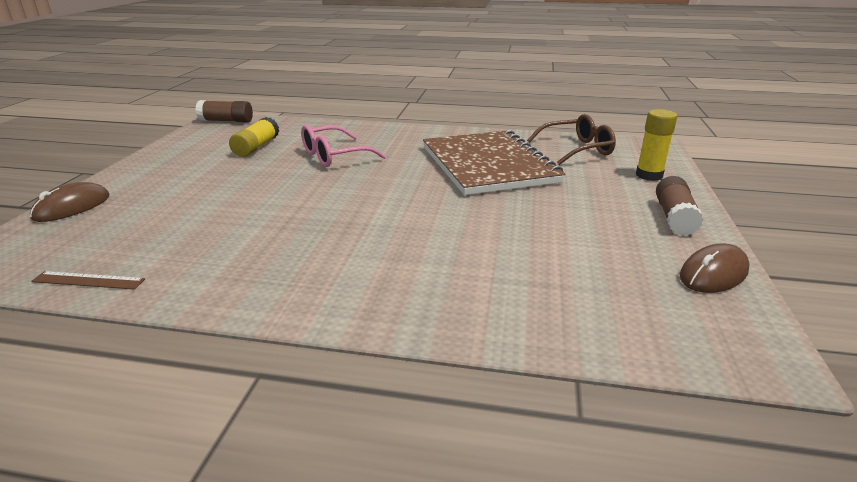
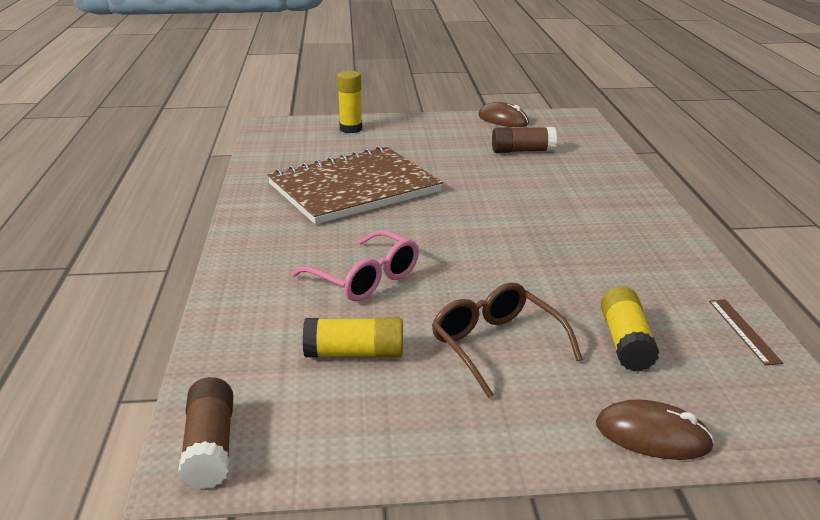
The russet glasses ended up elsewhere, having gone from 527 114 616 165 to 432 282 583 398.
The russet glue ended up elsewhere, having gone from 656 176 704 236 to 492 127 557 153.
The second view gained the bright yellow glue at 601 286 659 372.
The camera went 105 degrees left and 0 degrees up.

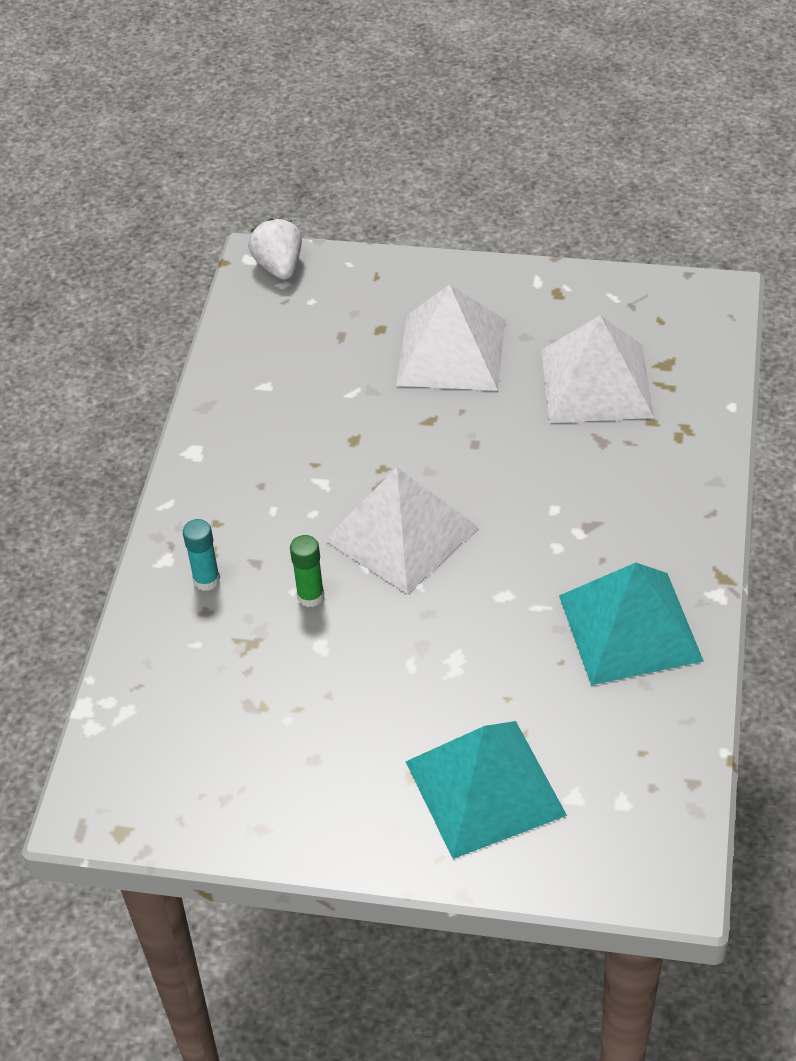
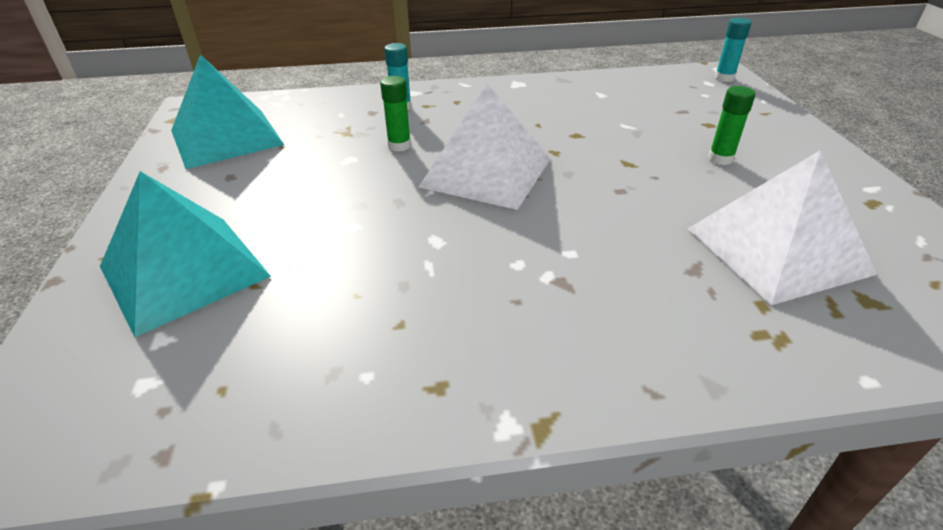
The teal pyramid shape ended up elsewhere, having gone from 559 563 704 685 to 171 55 284 169.
Where the pure white pyramid shape stood at 396 284 505 391, the green glue came to stand at 708 86 755 165.
Where the pure white berry stood at 248 218 302 280, the teal glue came to stand at 715 18 751 82.
The camera went 70 degrees right and 10 degrees down.

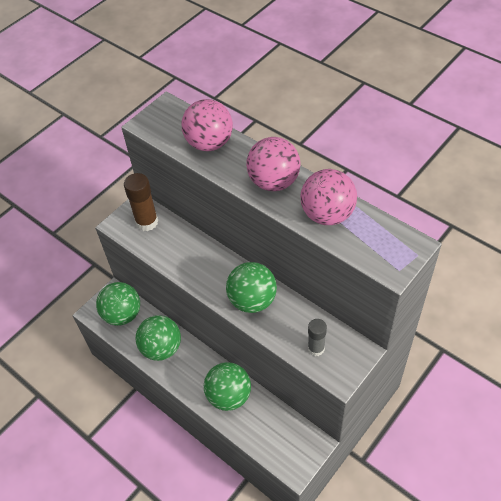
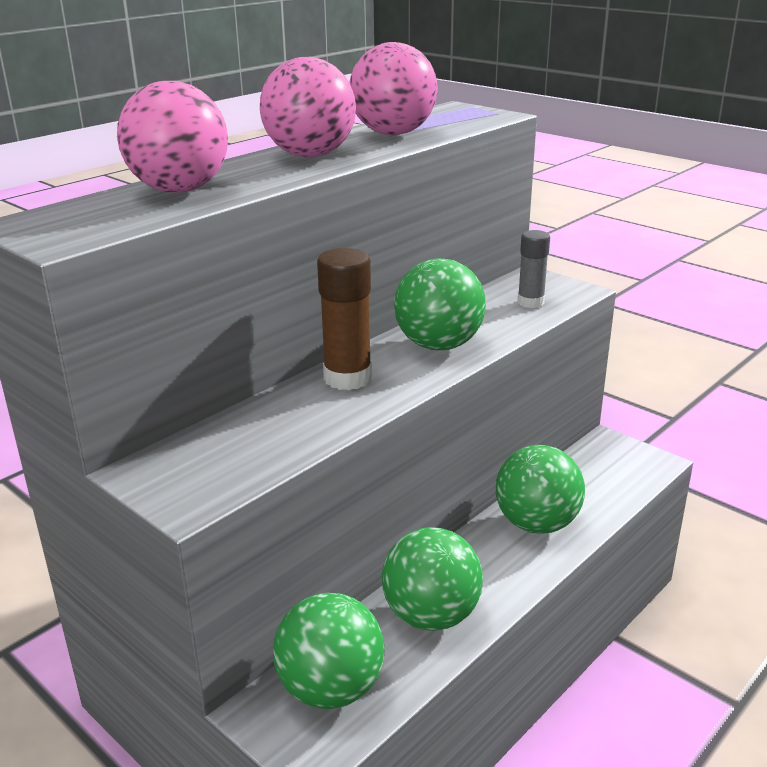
The russet glue ended up elsewhere, having gone from 124 173 158 231 to 317 248 372 390.
The camera went 90 degrees left and 25 degrees down.

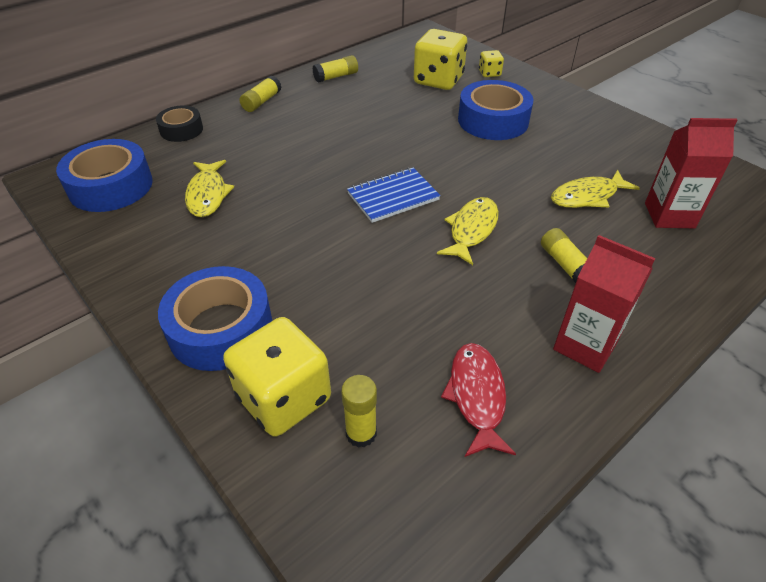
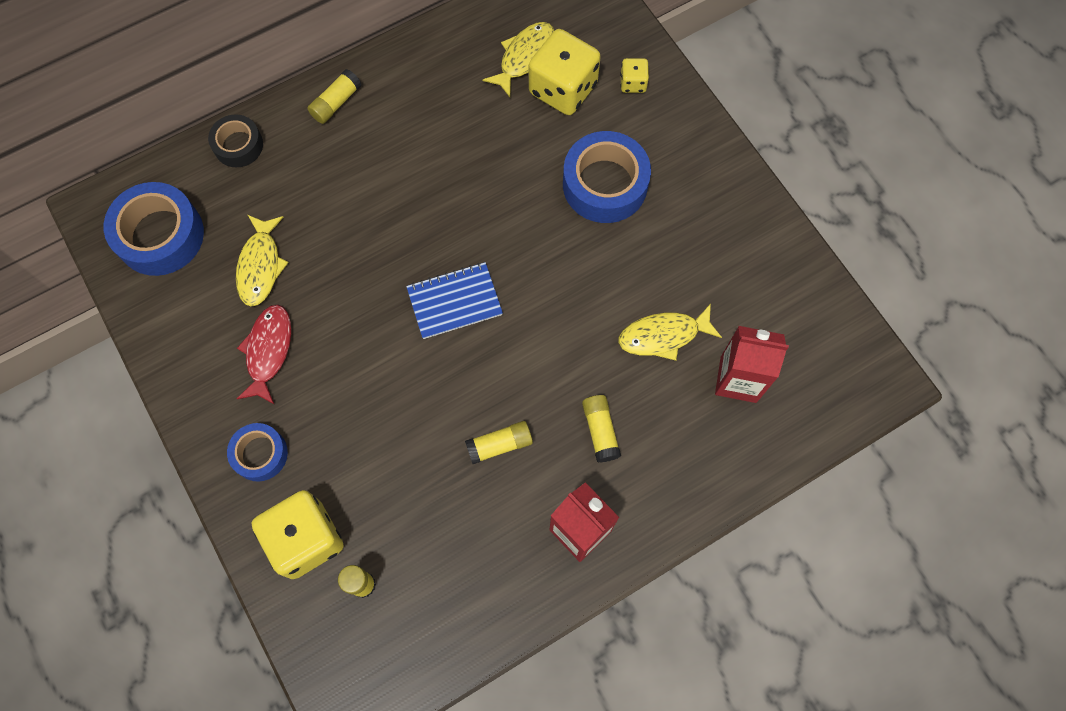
The size of the royal blue tape at 158 266 272 371 changed by a factor of 0.59.
The red toy fish ended up elsewhere, having gone from 441 343 516 457 to 237 304 291 405.
The bright yellow glue ended up elsewhere, having gone from 312 55 358 83 to 465 421 533 464.
The bright yellow toy fish ended up elsewhere, having gone from 437 197 499 265 to 482 22 554 97.
The camera went 10 degrees right and 25 degrees up.

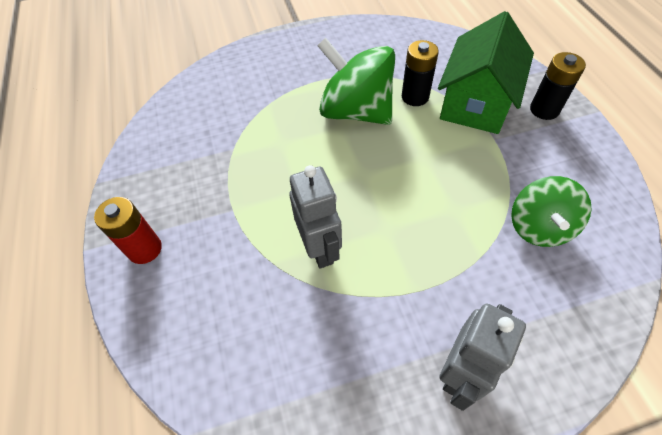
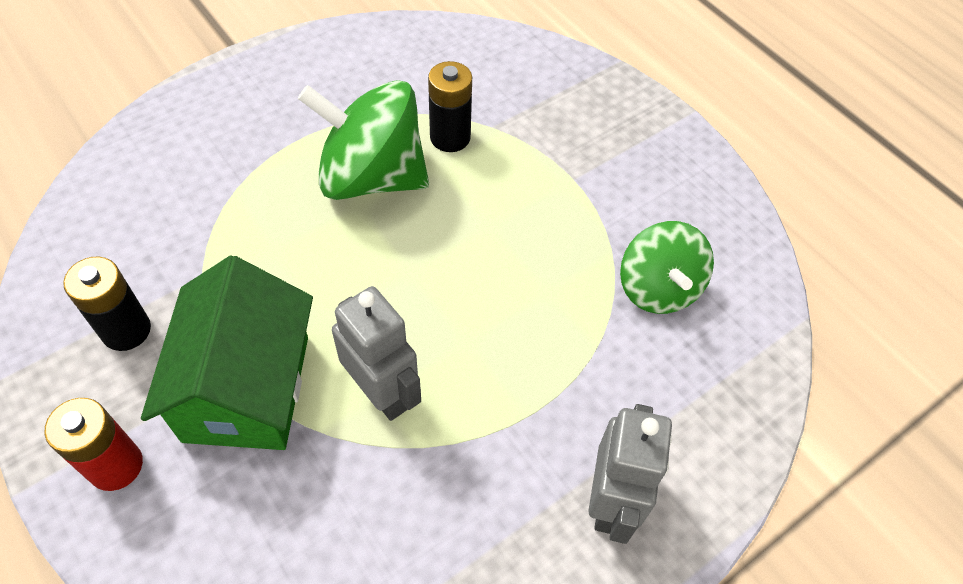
The black power cell ended up elsewhere, having gone from 530 52 586 120 to 63 257 151 351.
The green toy house ended up elsewhere, having gone from 438 11 534 134 to 141 256 313 450.
The camera went 25 degrees left and 0 degrees up.

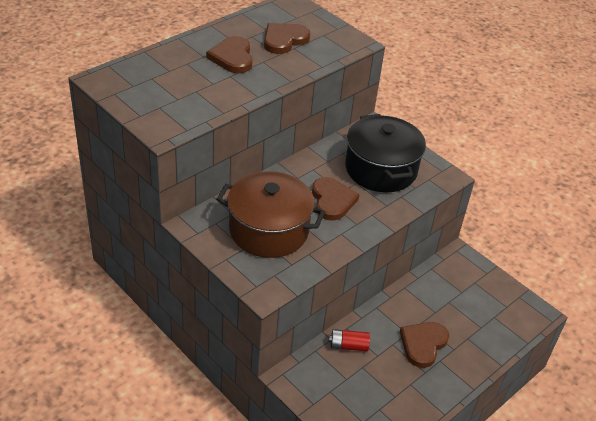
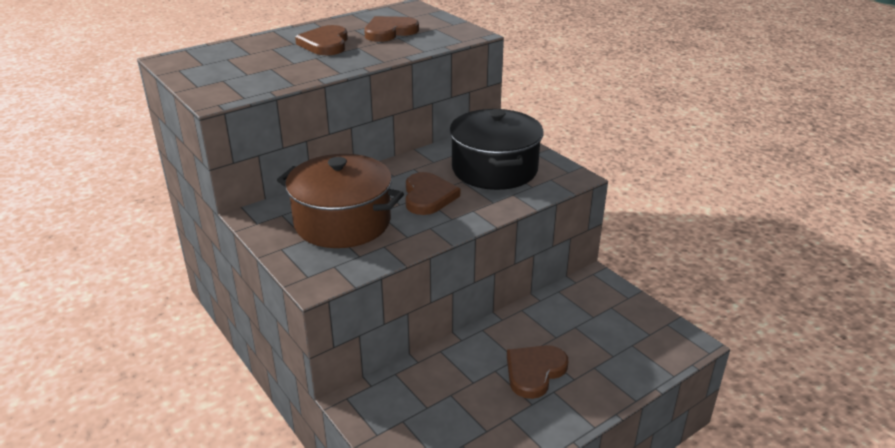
The second view lost the red power cell at 329 329 370 351.
The camera went 10 degrees right and 10 degrees down.

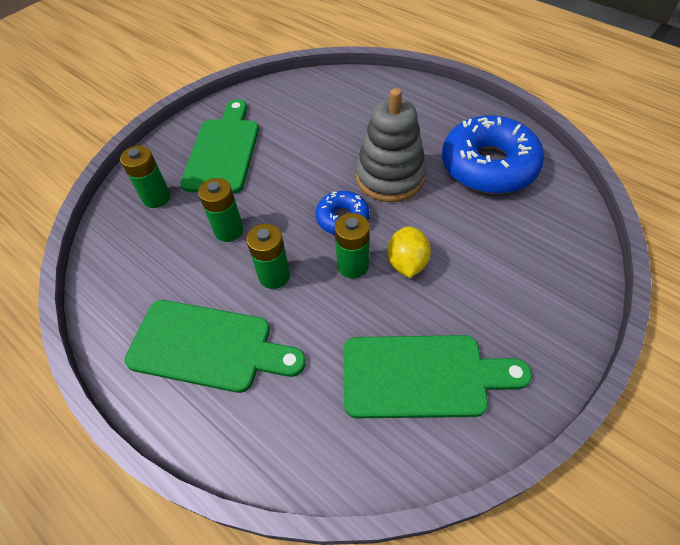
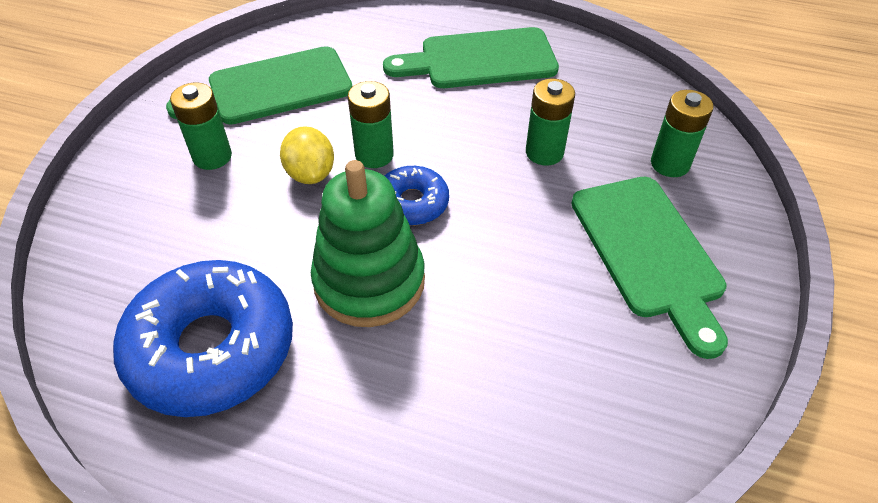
The green power cell ended up elsewhere, having gone from 246 224 290 289 to 170 83 232 170.
What was the grey stacking toy at 356 88 427 202 turned into the green stacking toy at 311 160 425 327.
The camera went 155 degrees right and 5 degrees down.

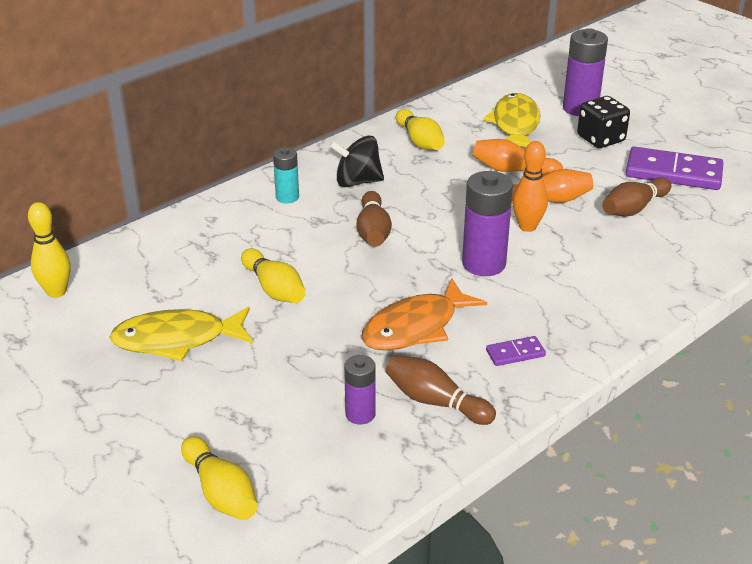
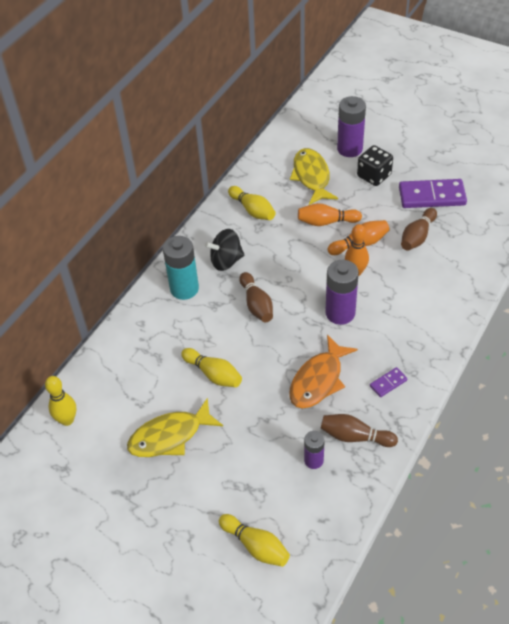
The size of the teal power cell at 273 147 299 203 changed by a factor of 1.72.
The camera went 15 degrees left and 15 degrees up.

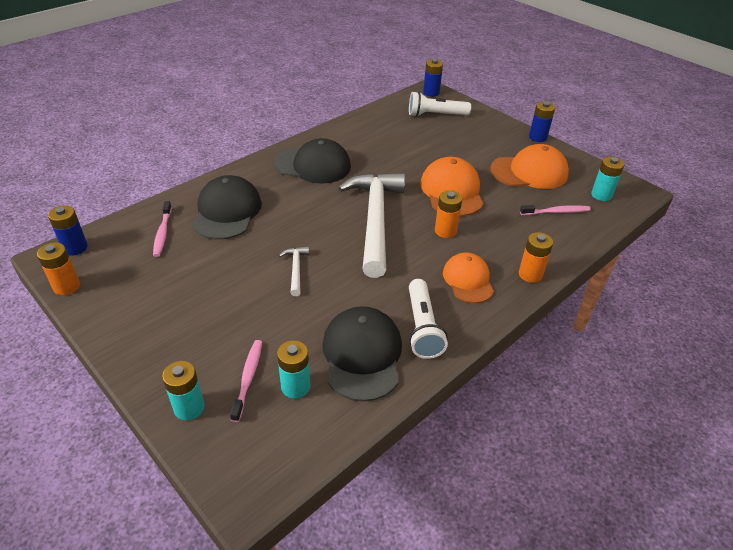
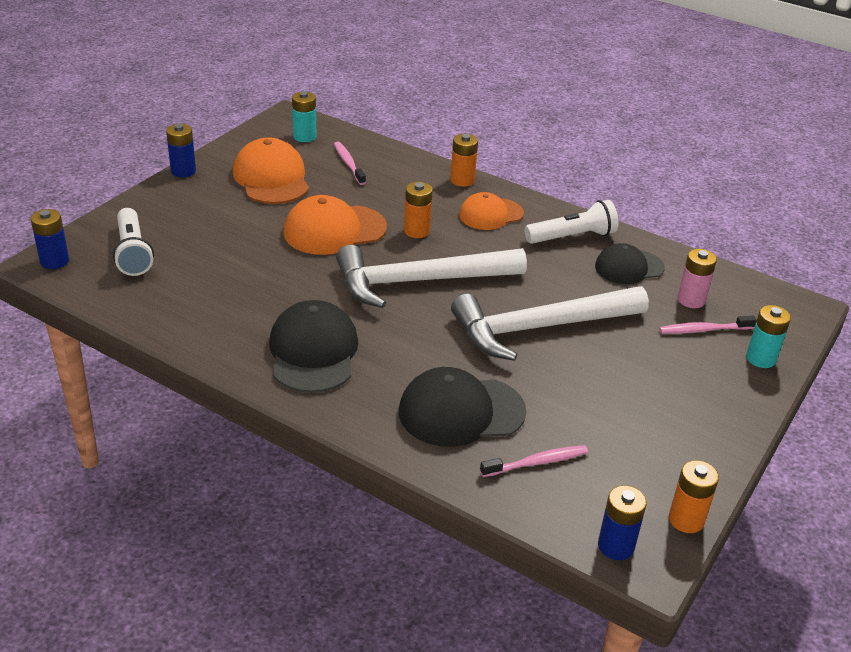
The size of the pure white claw hammer at 279 246 309 296 changed by a factor of 2.46.
The size of the black peaked cap at 322 306 402 402 changed by a factor of 0.66.
What was the teal power cell at 277 340 310 399 turned into the pink power cell at 678 249 717 308.
The camera went 105 degrees left and 5 degrees down.

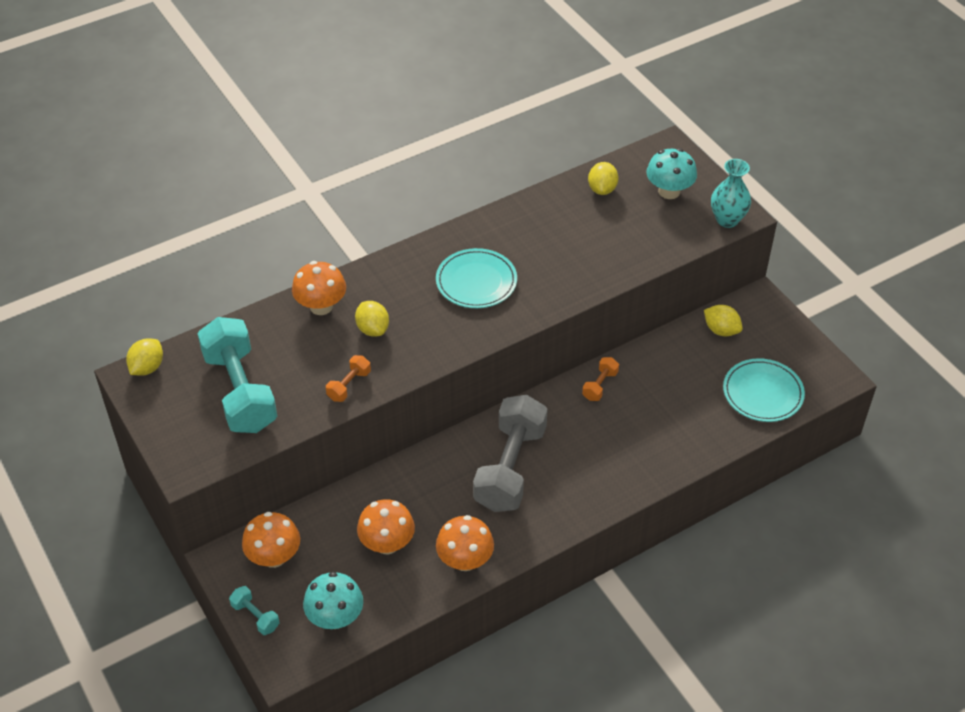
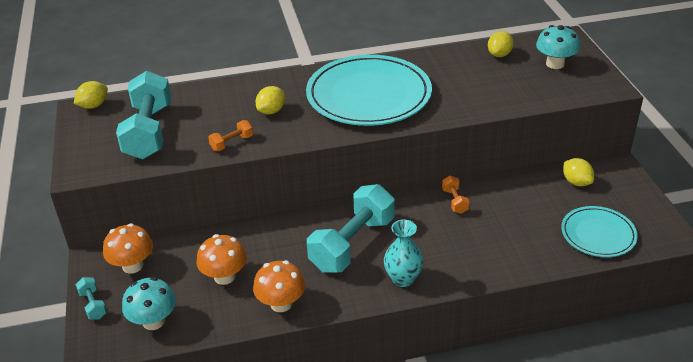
The bright yellow lemon at 355 301 389 337 ended up facing another way, 45 degrees clockwise from before.
The size of the teal dinner plate at 436 248 517 308 changed by a factor of 1.85.
What was the grey dumbbell at 473 395 548 512 turned into the teal dumbbell at 307 184 395 273.
The teal flower vase ended up elsewhere, having gone from 711 159 751 228 to 384 220 423 287.
The orange-coloured dumbbell at 582 357 619 401 ended up facing another way, 60 degrees counterclockwise from before.
The second view lost the orange-coloured mushroom at 292 261 346 315.
The camera went 20 degrees right and 10 degrees down.

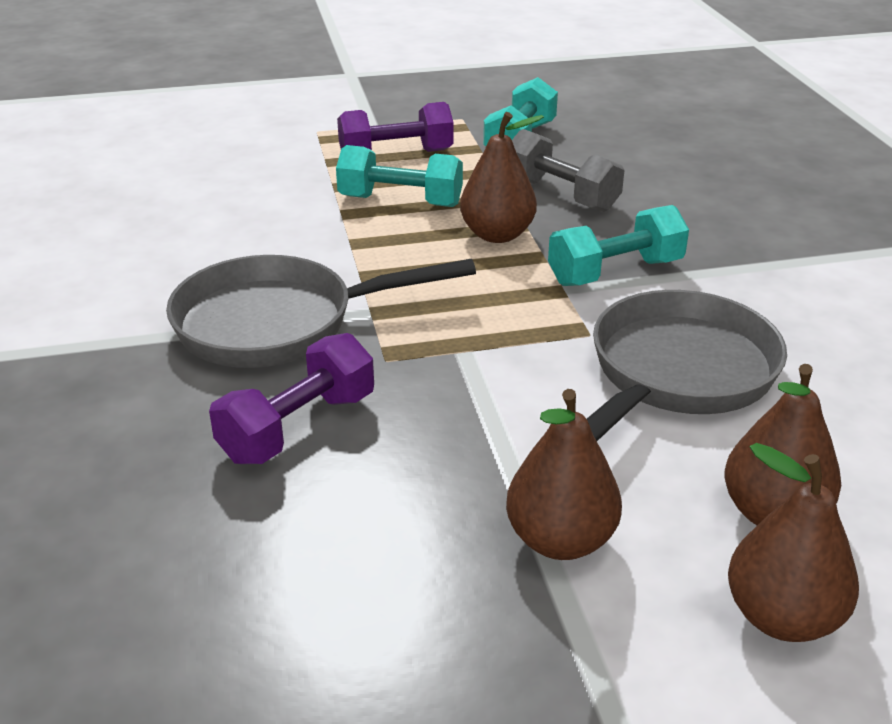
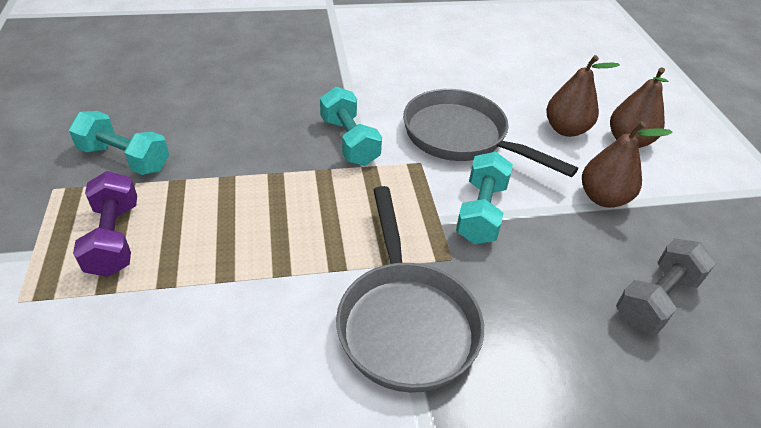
The teal dumbbell ended up elsewhere, having gone from 336 145 463 207 to 456 152 513 244.
The grey dumbbell ended up elsewhere, having gone from 512 129 624 212 to 616 238 716 334.
The second view lost the purple dumbbell at 209 333 374 464.
The second view lost the russet pear fruit at 460 112 544 243.
The camera went 90 degrees left and 10 degrees up.

